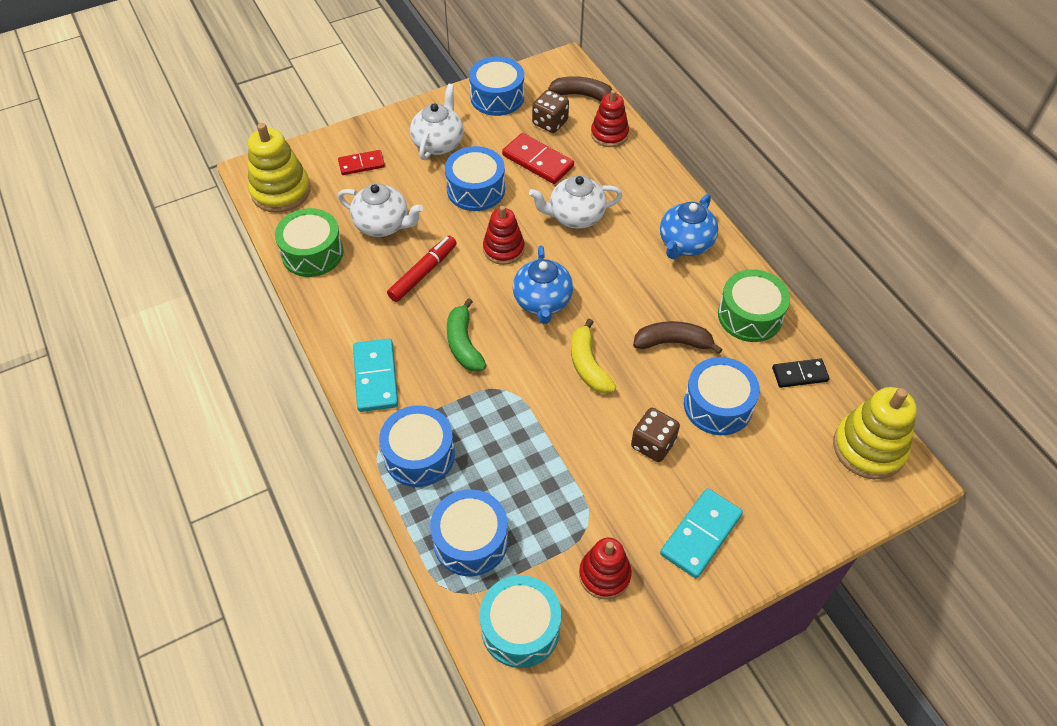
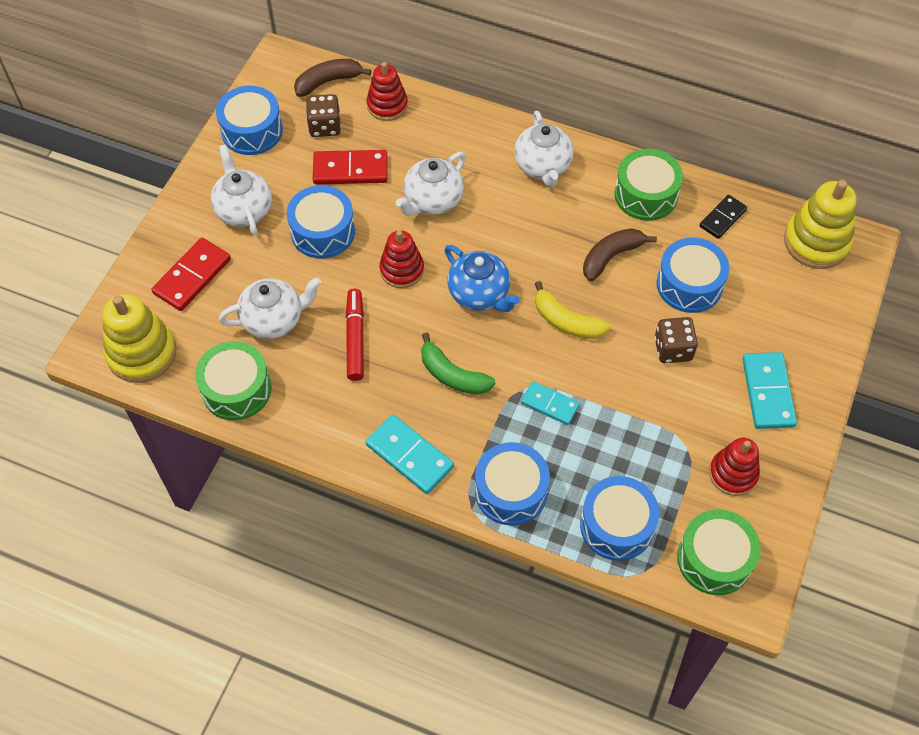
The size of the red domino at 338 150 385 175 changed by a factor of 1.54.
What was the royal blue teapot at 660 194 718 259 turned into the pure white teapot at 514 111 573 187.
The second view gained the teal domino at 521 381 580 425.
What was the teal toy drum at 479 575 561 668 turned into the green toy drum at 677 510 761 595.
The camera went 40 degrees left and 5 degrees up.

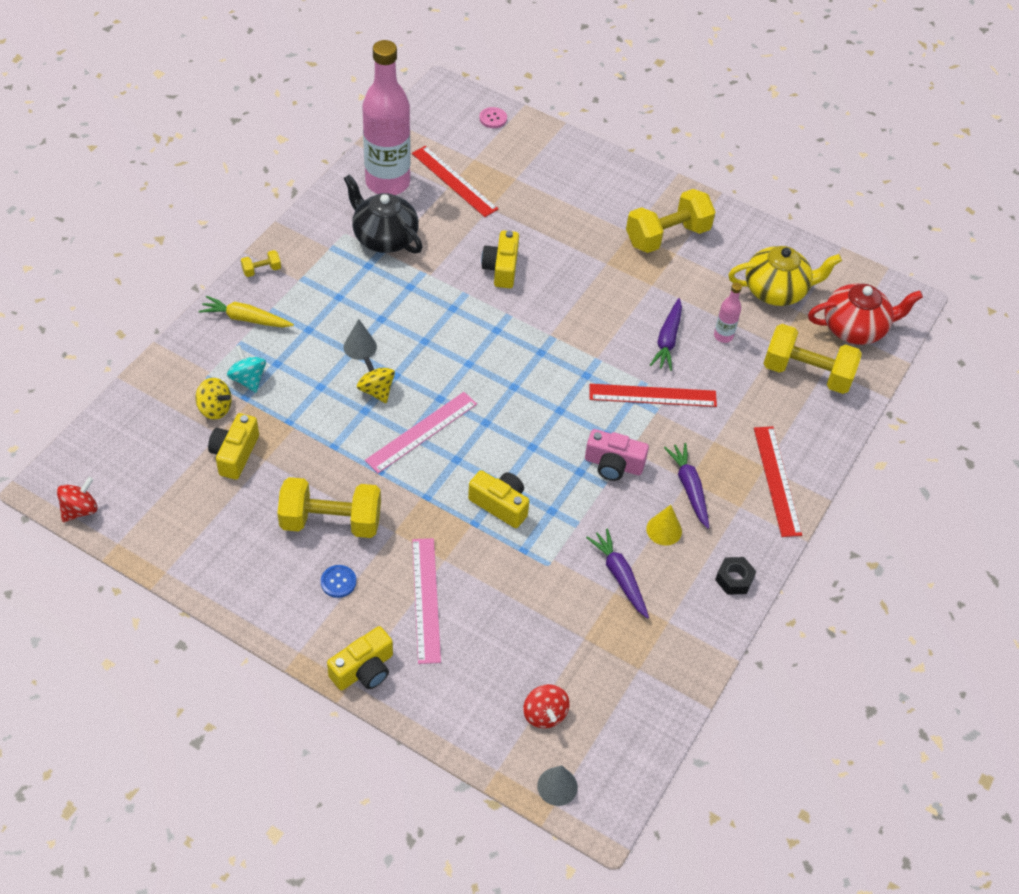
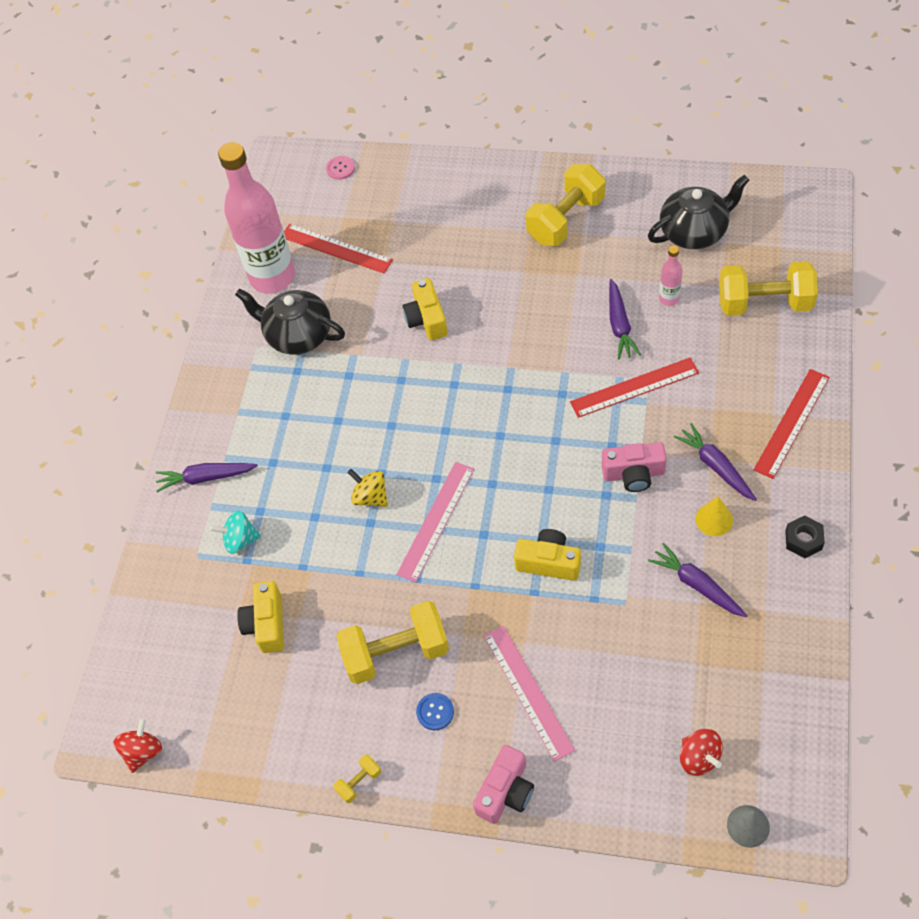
What was the bright yellow root vegetable at 199 296 294 328 turned into the purple root vegetable at 156 463 258 492.
The teal spinning top at 227 345 266 393 ended up facing another way, 45 degrees counterclockwise from before.
The bright yellow dumbbell ended up elsewhere, having gone from 241 250 281 277 to 333 754 381 803.
What was the bright yellow compact camera at 327 626 393 690 turned into the pink compact camera at 473 745 534 824.
What was the bright yellow teapot at 728 246 842 306 turned into the black teapot at 648 175 749 249.
The red ruler at 754 426 802 537 ended up facing another way, 60 degrees clockwise from before.
The second view lost the bright yellow spinning top at 196 378 232 420.
The second view lost the grey solid cone at 344 319 377 360.
The second view lost the red teapot at 808 284 923 345.
The camera went 10 degrees left and 5 degrees up.

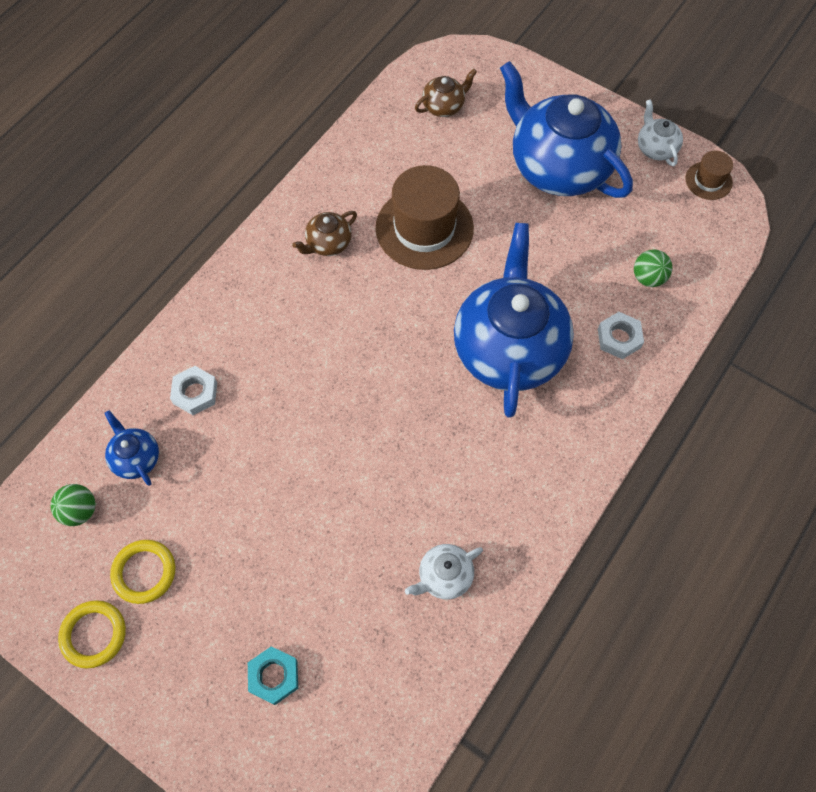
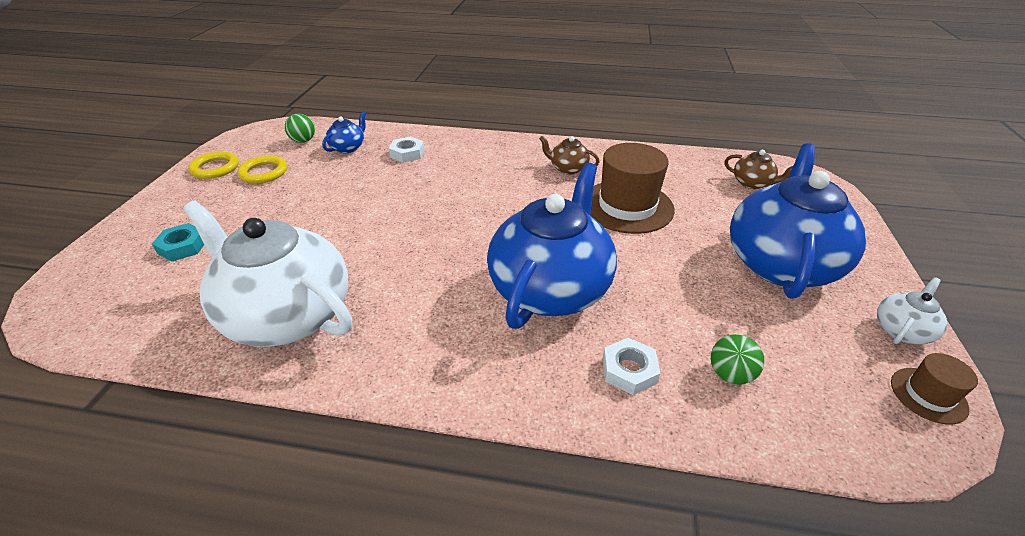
The size of the pure white teapot at 405 544 483 599 changed by a factor of 2.35.
The royal blue teapot at 454 223 574 418 ended up facing another way, 45 degrees counterclockwise from before.
The camera went 65 degrees right and 25 degrees down.

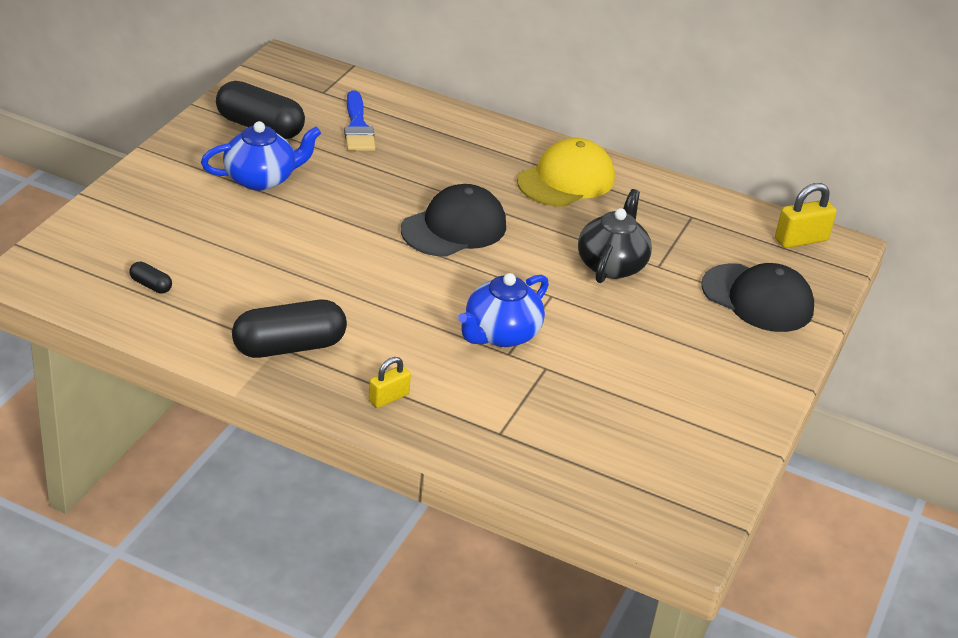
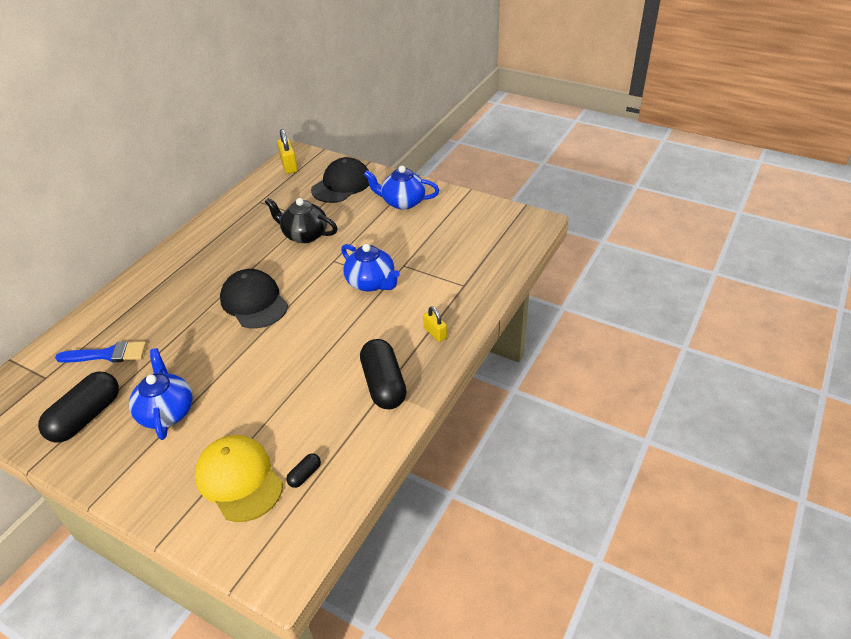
The bright yellow peaked cap ended up elsewhere, having gone from 517 138 615 207 to 195 435 283 522.
The second view gained the royal blue teapot at 364 166 439 210.
The camera went 80 degrees left and 5 degrees up.

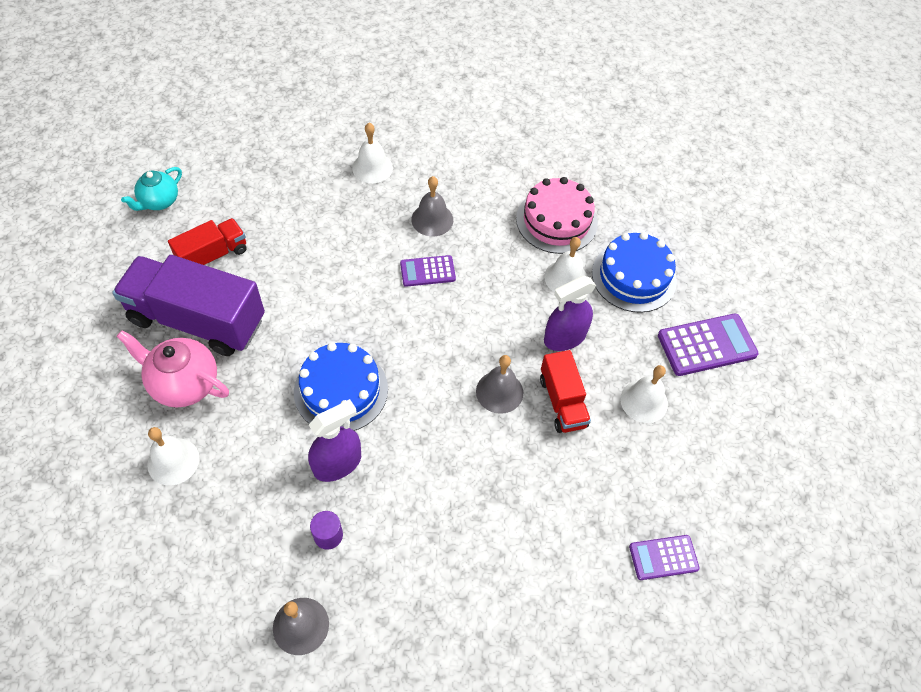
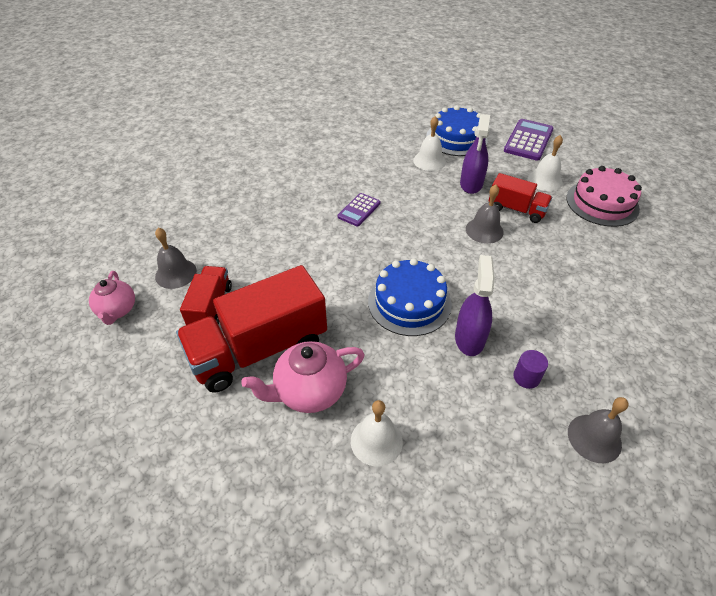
What was the teal teapot at 121 167 182 211 turned into the pink teapot at 89 271 135 325.
The grey bell ended up elsewhere, having gone from 411 176 453 236 to 155 228 197 289.
What was the purple toy truck at 112 255 265 356 turned into the red toy truck at 176 265 327 393.
The pink layer cake ended up elsewhere, having gone from 516 177 598 254 to 566 166 642 227.
The second view lost the pure white bell at 352 123 393 183.
The second view lost the purple calculator at 629 535 700 580.
The camera went 45 degrees left and 10 degrees down.

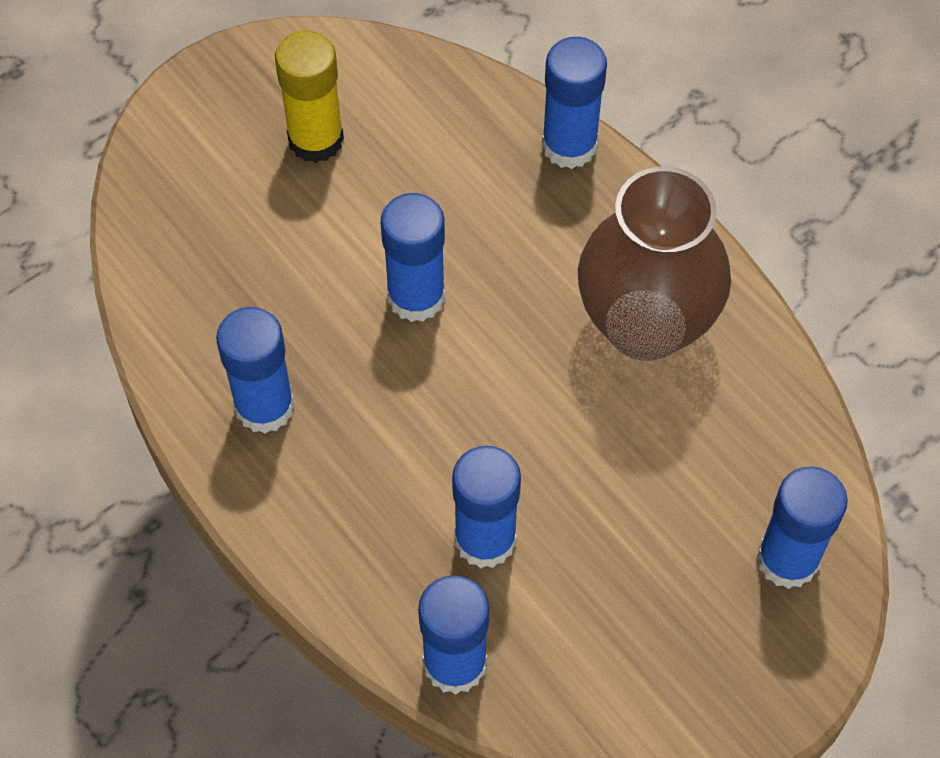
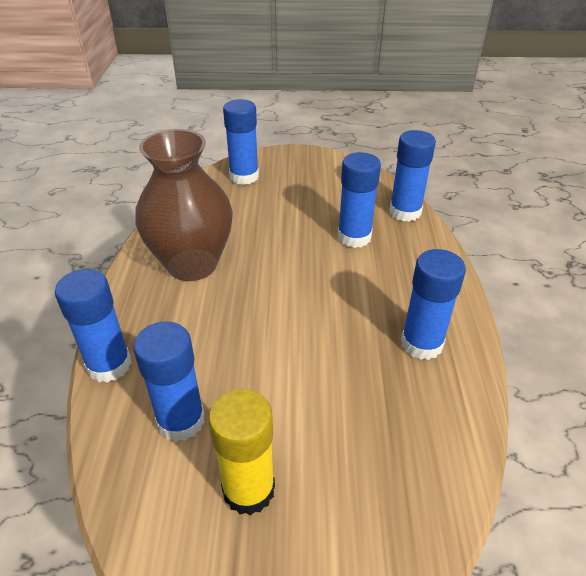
The royal blue glue ended up elsewhere, having gone from 381 193 445 322 to 133 321 205 442.
The camera went 140 degrees left and 20 degrees down.

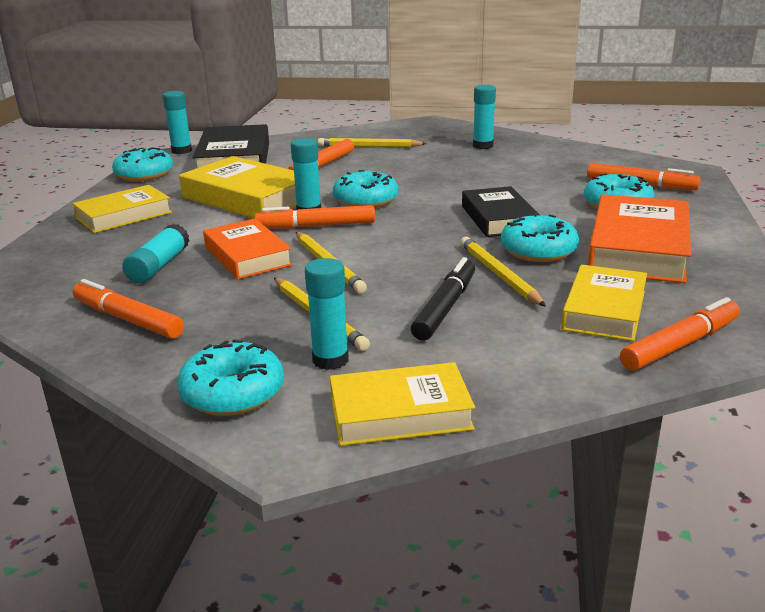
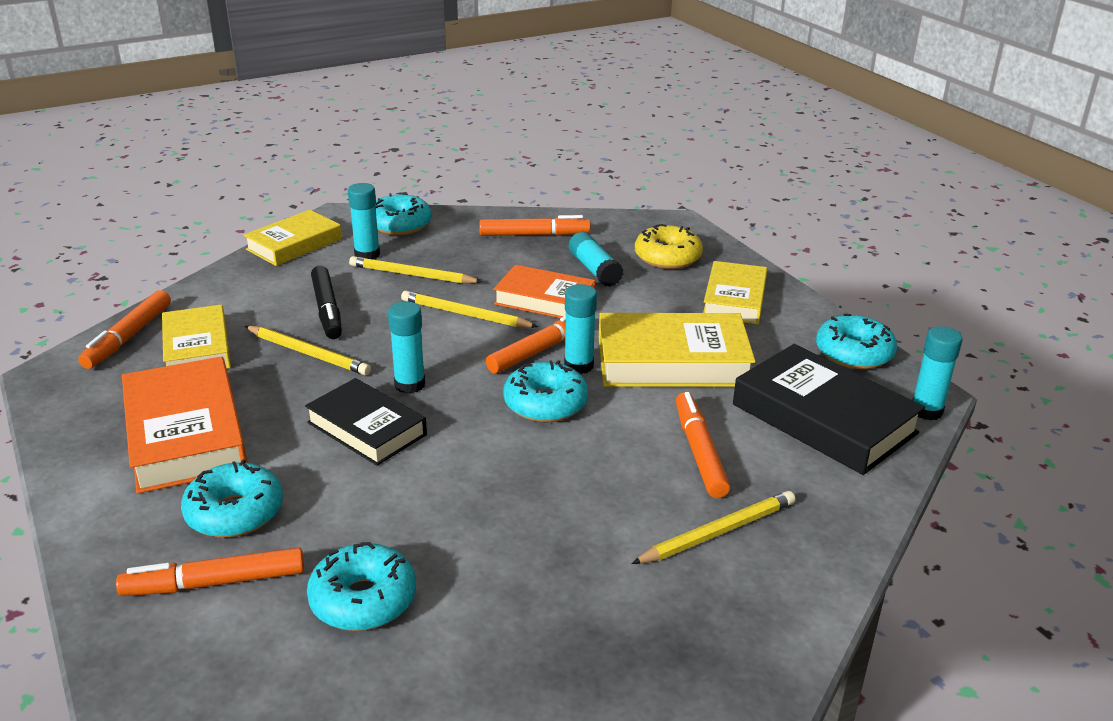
The teal donut ended up elsewhere, having gone from 501 213 579 262 to 307 542 416 631.
The teal glue ended up elsewhere, having gone from 473 85 496 149 to 388 301 425 394.
The second view gained the bright yellow donut at 635 224 703 269.
The camera went 140 degrees right and 5 degrees up.

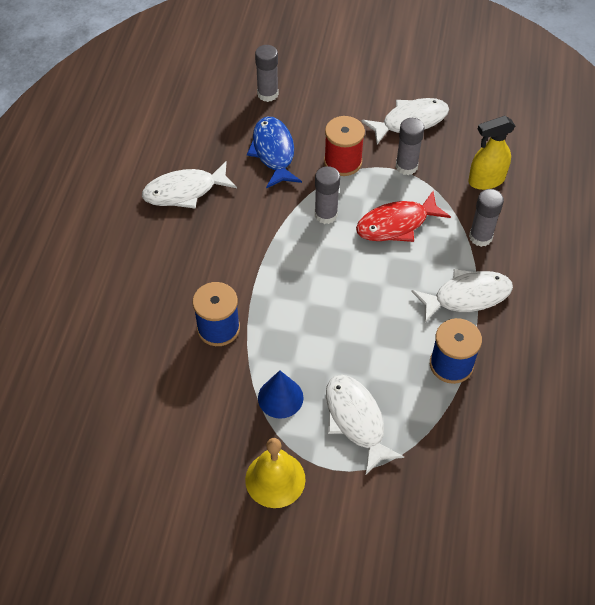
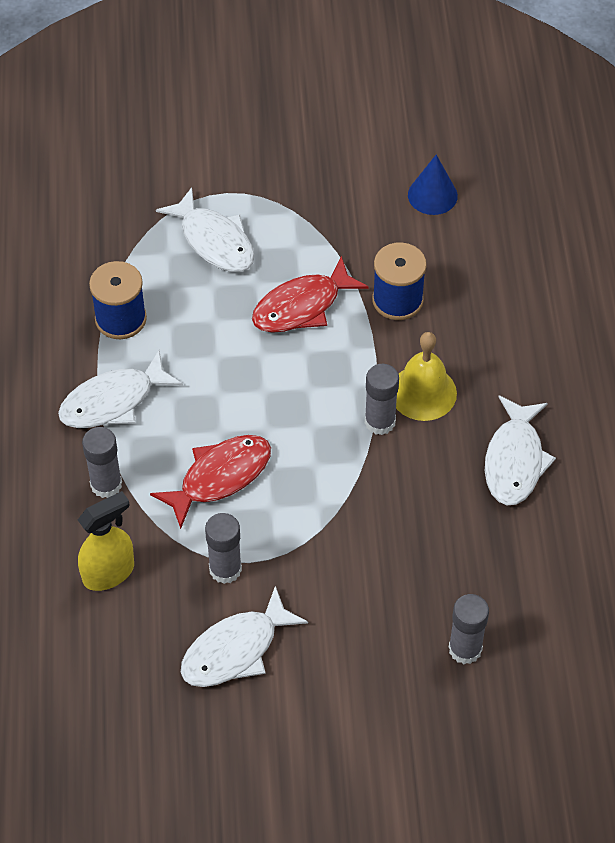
The second view gained the red toy fish at 252 256 369 333.
The grey glue ended up elsewhere, having gone from 315 166 340 224 to 365 364 399 435.
The bright yellow bell ended up elsewhere, having gone from 245 438 306 508 to 396 332 457 421.
The royal blue solid cone ended up elsewhere, having gone from 258 370 304 419 to 408 155 458 215.
The pure white toy fish at 142 161 237 209 ended up facing another way, 135 degrees clockwise from before.
The second view lost the royal blue toy fish at 247 117 302 188.
The second view lost the red bobbin at 324 116 365 176.
The camera went 165 degrees right and 0 degrees up.

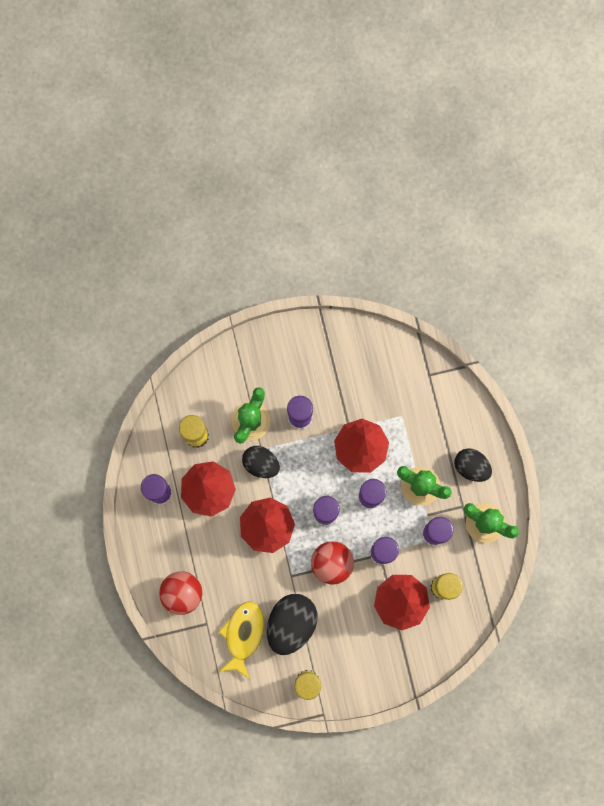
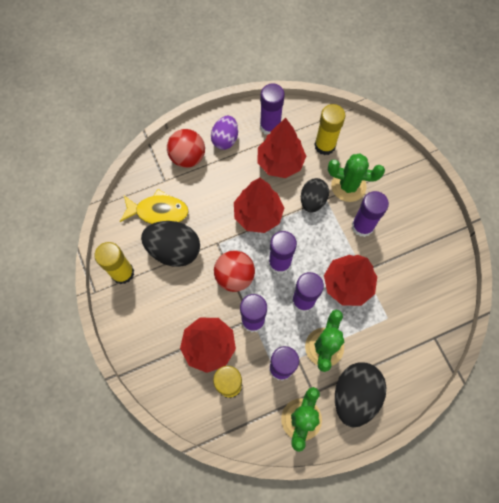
The second view gained the purple egg at 211 116 238 150.
The size of the black egg at 454 448 492 482 changed by a factor of 1.55.
The camera went 80 degrees right and 10 degrees down.

